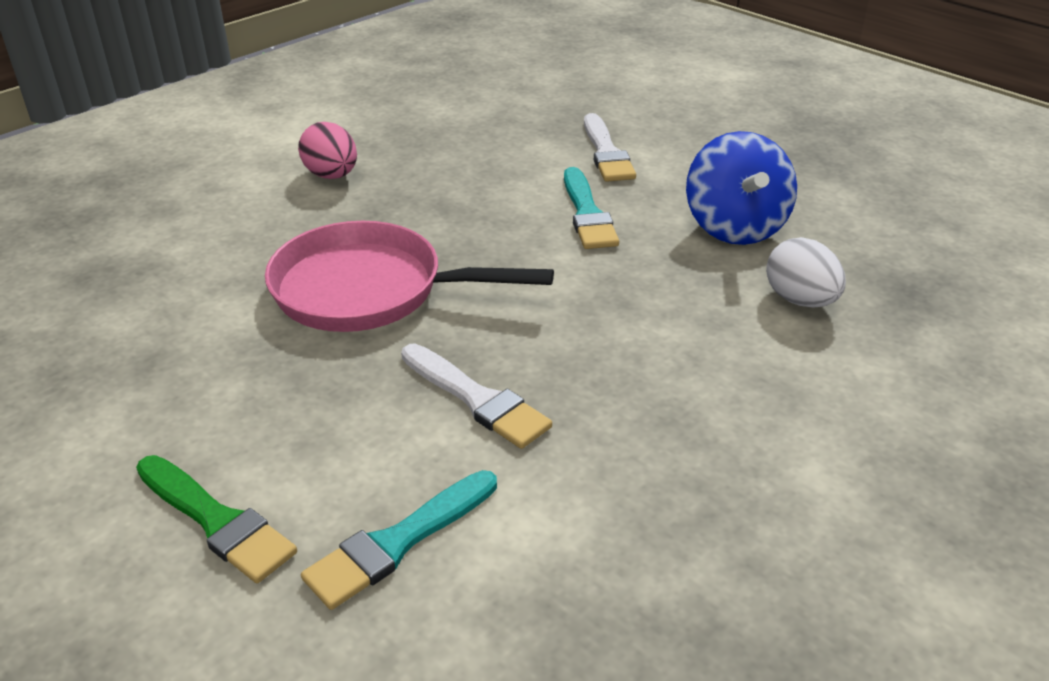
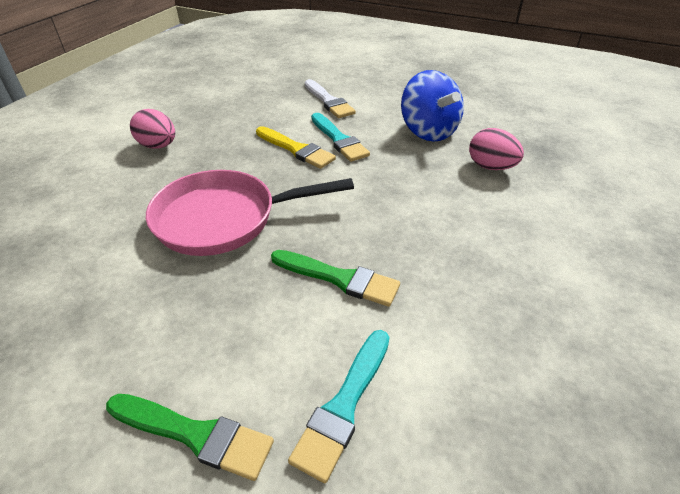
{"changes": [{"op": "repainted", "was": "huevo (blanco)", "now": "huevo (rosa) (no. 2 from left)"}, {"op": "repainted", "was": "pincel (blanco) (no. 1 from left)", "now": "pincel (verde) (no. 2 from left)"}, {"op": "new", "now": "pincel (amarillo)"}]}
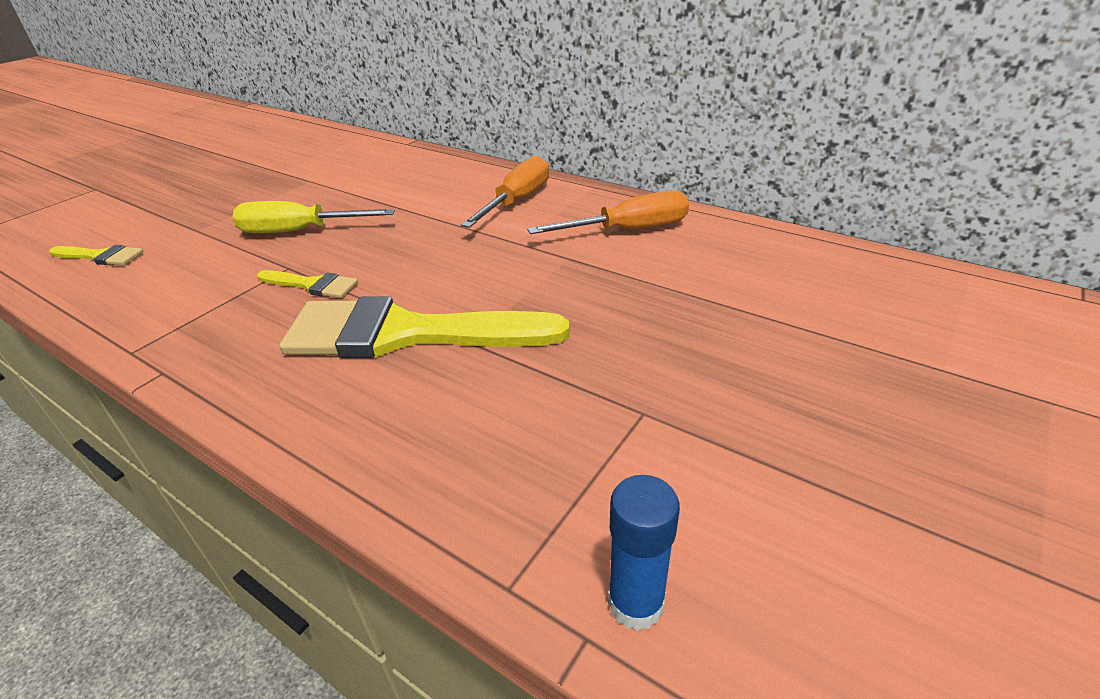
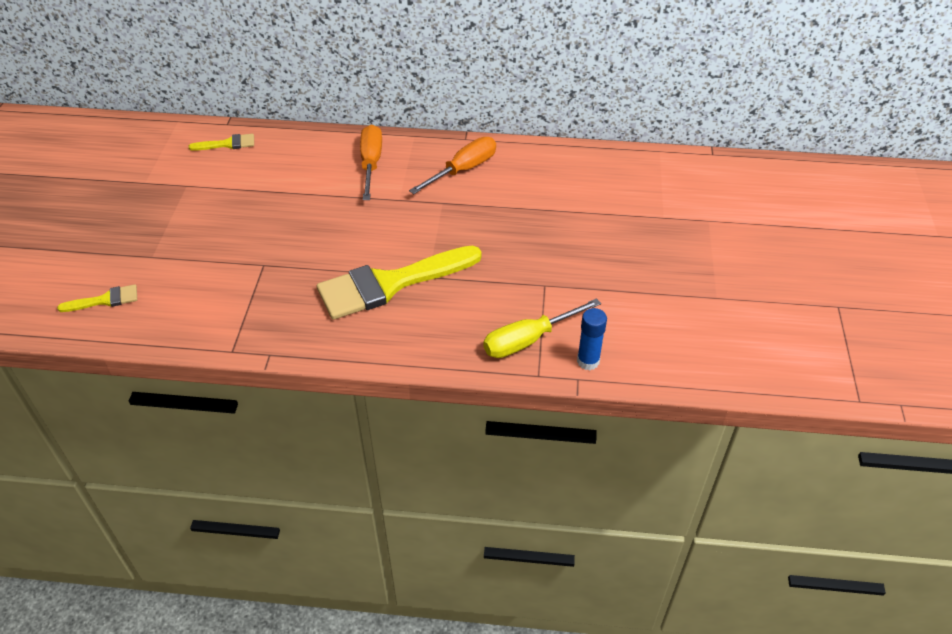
{"changes": [{"op": "shifted", "was": "destornillador (amarillo)"}, {"op": "shifted", "was": "pincel (amarillo) (no. 2 from left)"}]}
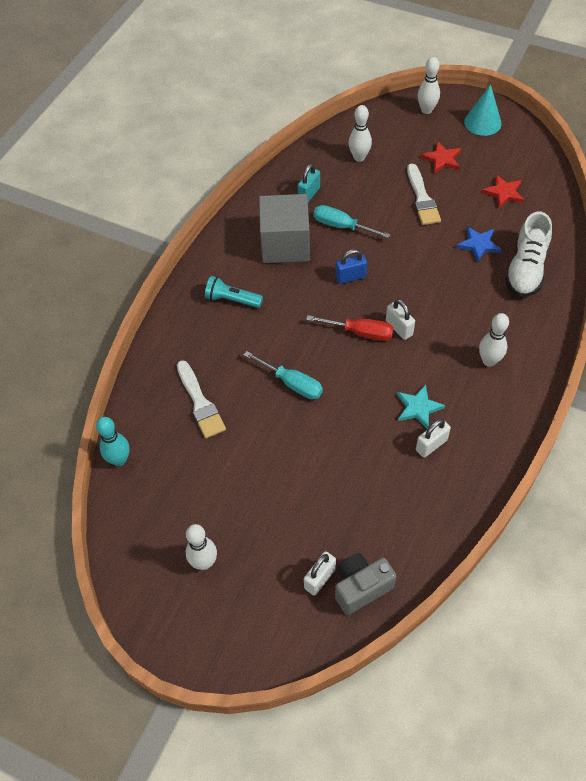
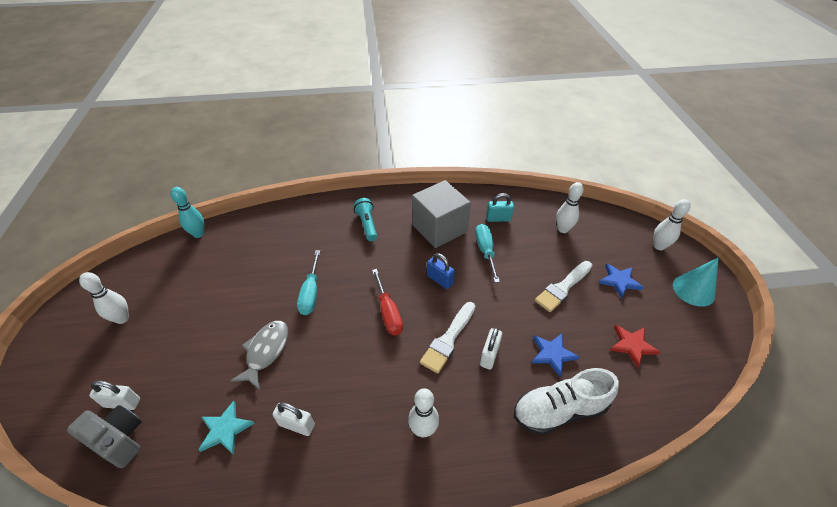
{"changes": [{"op": "repainted", "was": "estrella (rojo) (no. 1 from left)", "now": "estrella (azul) (no. 2 from left)"}, {"op": "shifted", "was": "candado (blanco) (no. 2 from left in the first image)", "now": "candado (blanco) (no. 3 from left)"}, {"op": "shifted", "was": "pincel (blanco) (no. 1 from left)"}, {"op": "shifted", "was": "estrella (turquesa)"}, {"op": "new", "now": "pez (gris)"}]}
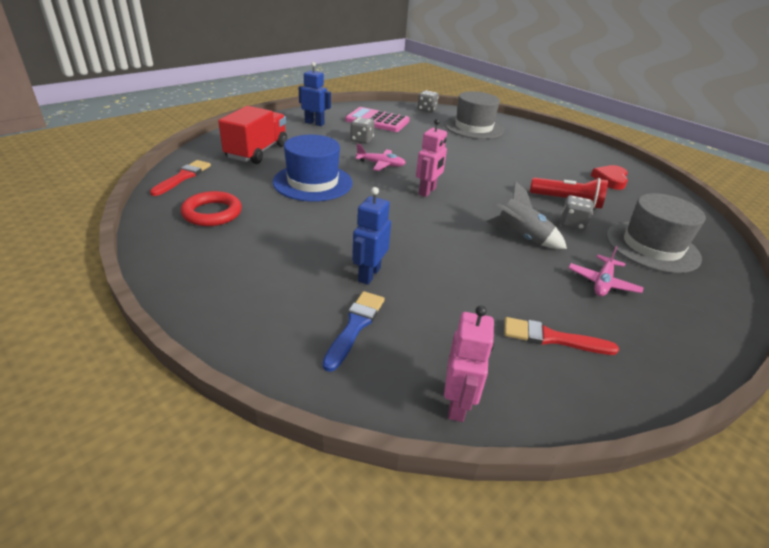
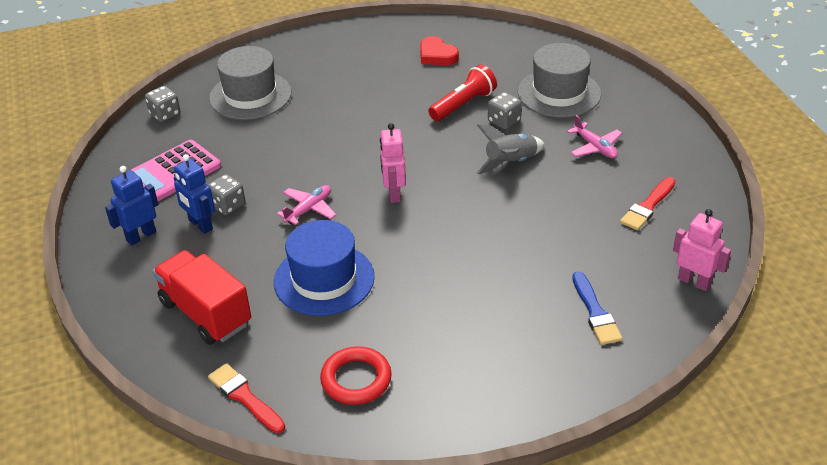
{"changes": [{"op": "rotated", "was": "robot (rosa) (no. 1 from left)", "clockwise": -150}, {"op": "shifted", "was": "robot (azul) (no. 2 from left)"}, {"op": "rotated", "was": "pincel (azul)", "clockwise": -150}]}
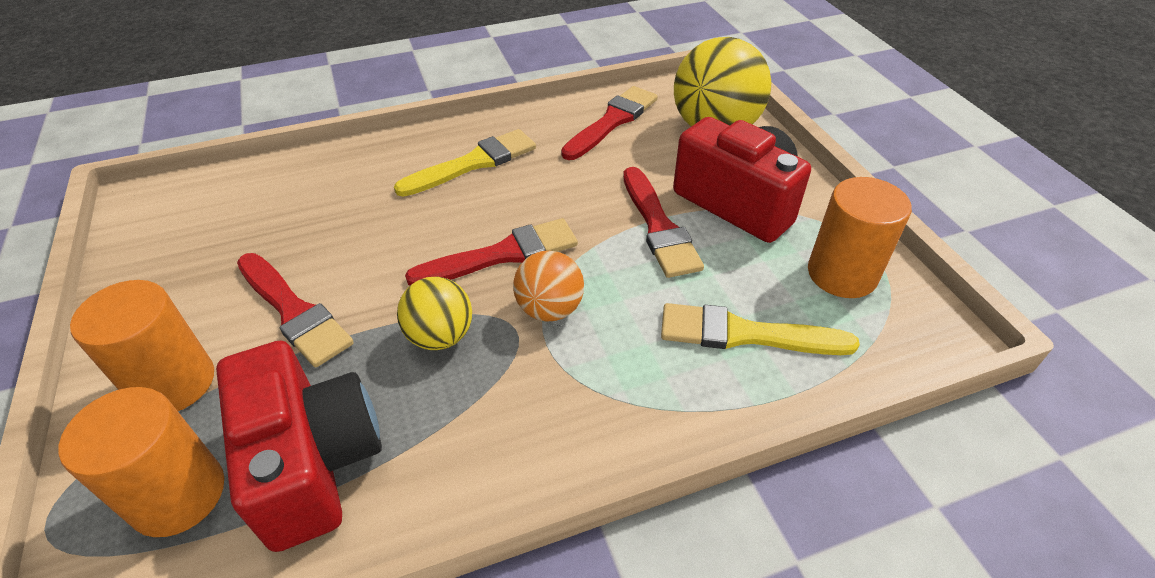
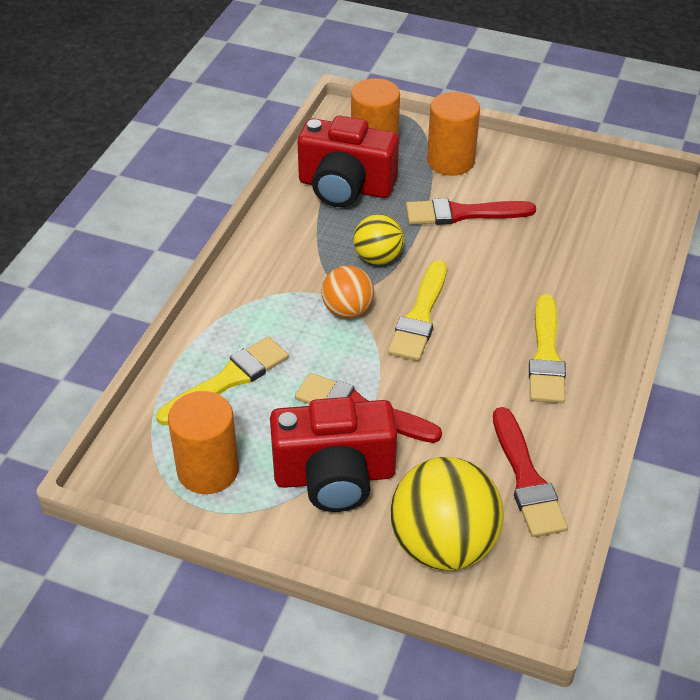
{"changes": [{"op": "repainted", "was": "pincel (rojo) (no. 2 from left)", "now": "pincel (amarillo) (no. 2 from left)"}]}
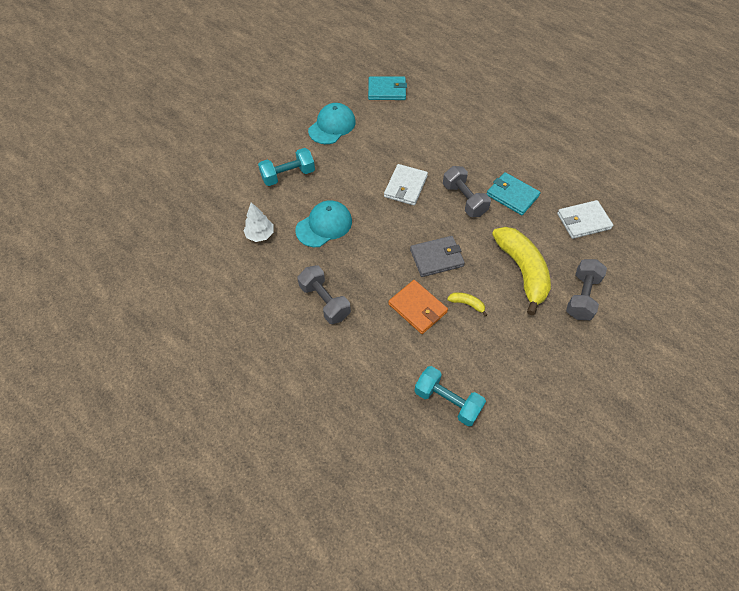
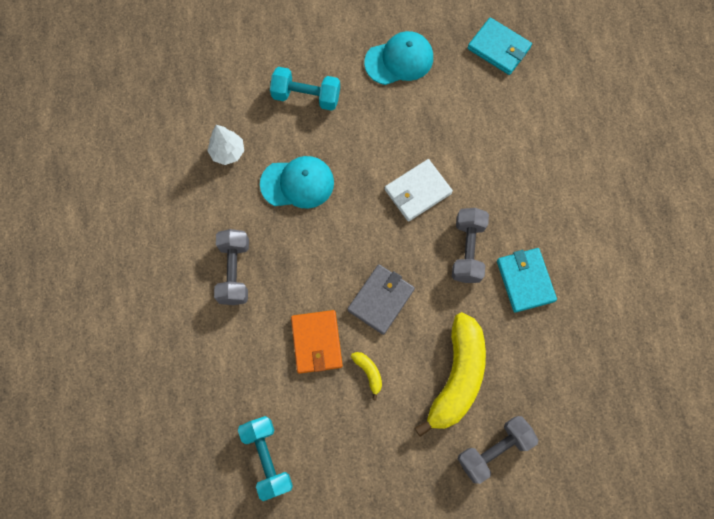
{"changes": [{"op": "gone", "was": "cartera (blanco) (no. 2 from left)"}, {"op": "rotated", "was": "cartera (gris)", "clockwise": -75}]}
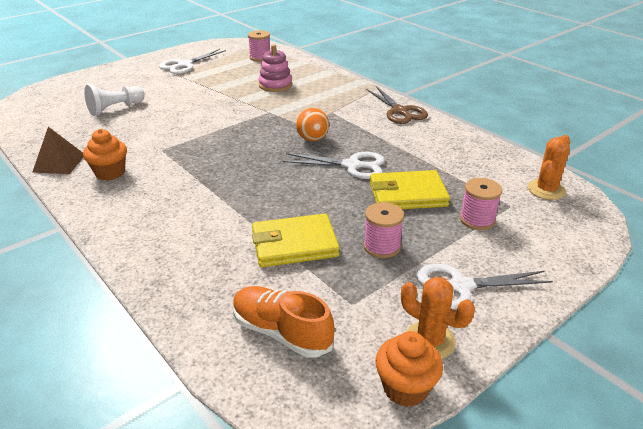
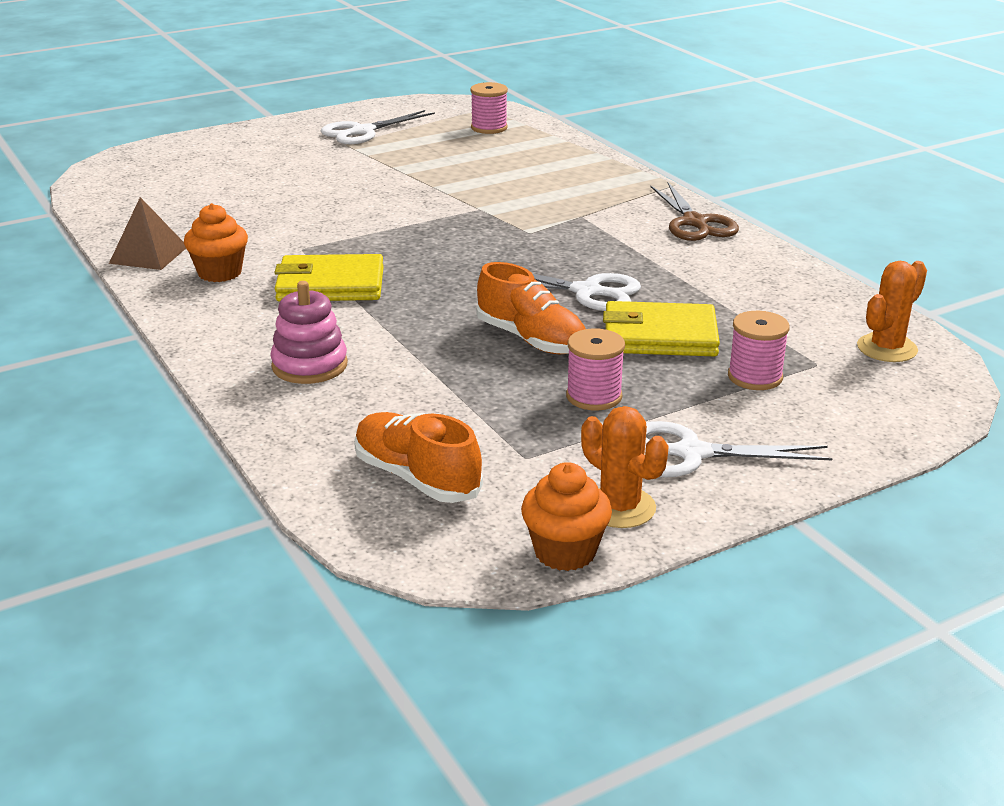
{"changes": [{"op": "shifted", "was": "juguete apilable (rosa)"}, {"op": "gone", "was": "peón (blanco)"}, {"op": "gone", "was": "pelota (naranja)"}, {"op": "shifted", "was": "cartera (amarillo) (no. 1 from left)"}, {"op": "new", "now": "zapato (naranja) (no. 2 from left)"}]}
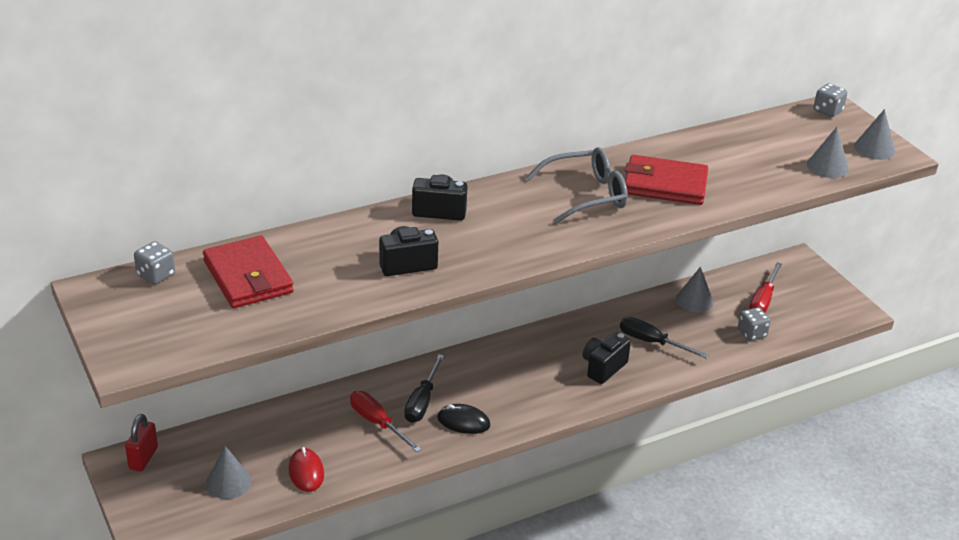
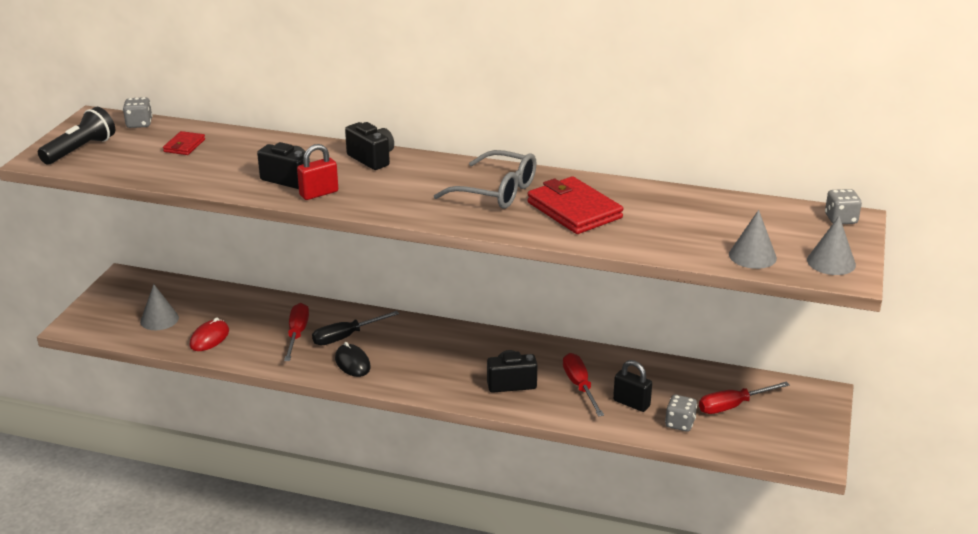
{"changes": [{"op": "scaled", "was": "cartera (rojo) (no. 1 from left)", "ratio": 0.51}, {"op": "gone", "was": "cono (gris) (no. 2 from left)"}, {"op": "repainted", "was": "destornillador (negro) (no. 2 from left)", "now": "destornillador (rojo) (no. 2 from left)"}, {"op": "shifted", "was": "candado (rojo)"}, {"op": "new", "now": "lámpara de mano (negro)"}, {"op": "new", "now": "candado (negro)"}]}
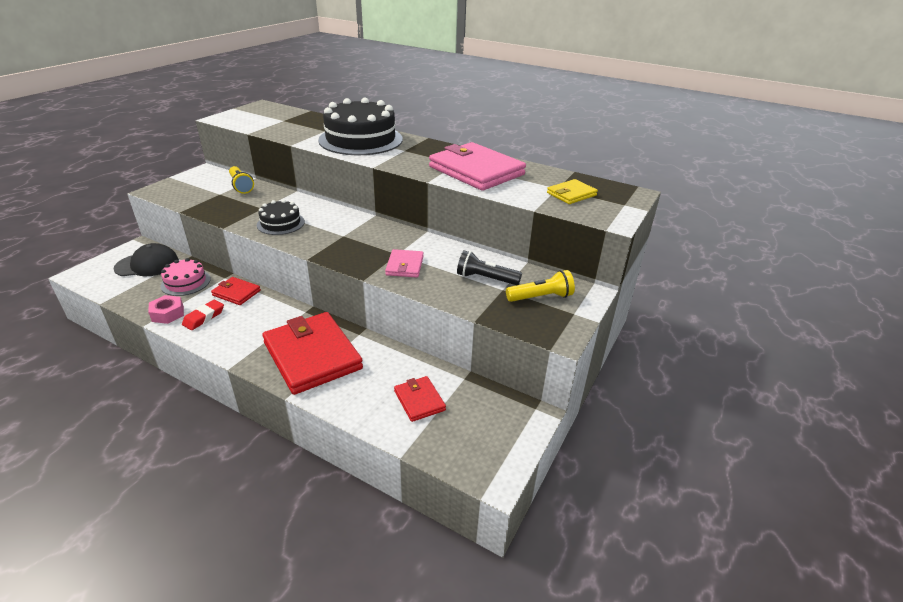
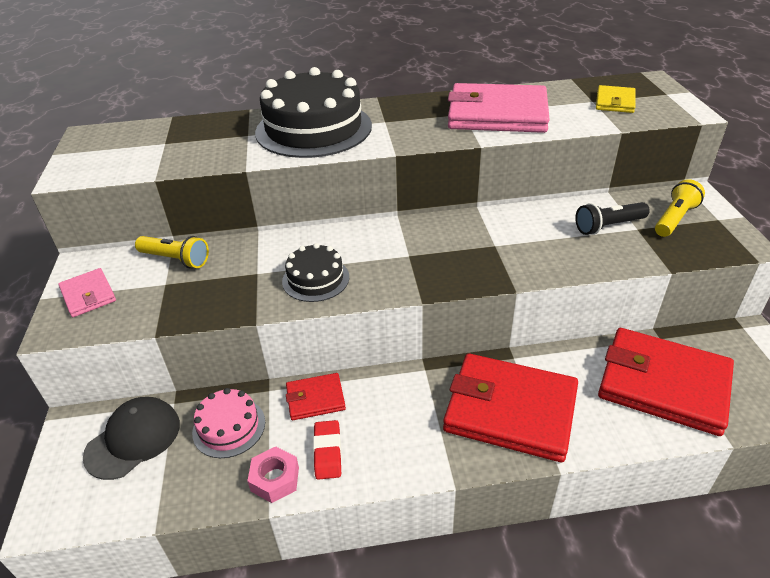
{"changes": [{"op": "shifted", "was": "cartera (rosa) (no. 1 from left)"}, {"op": "scaled", "was": "cartera (rojo) (no. 3 from left)", "ratio": 2.09}]}
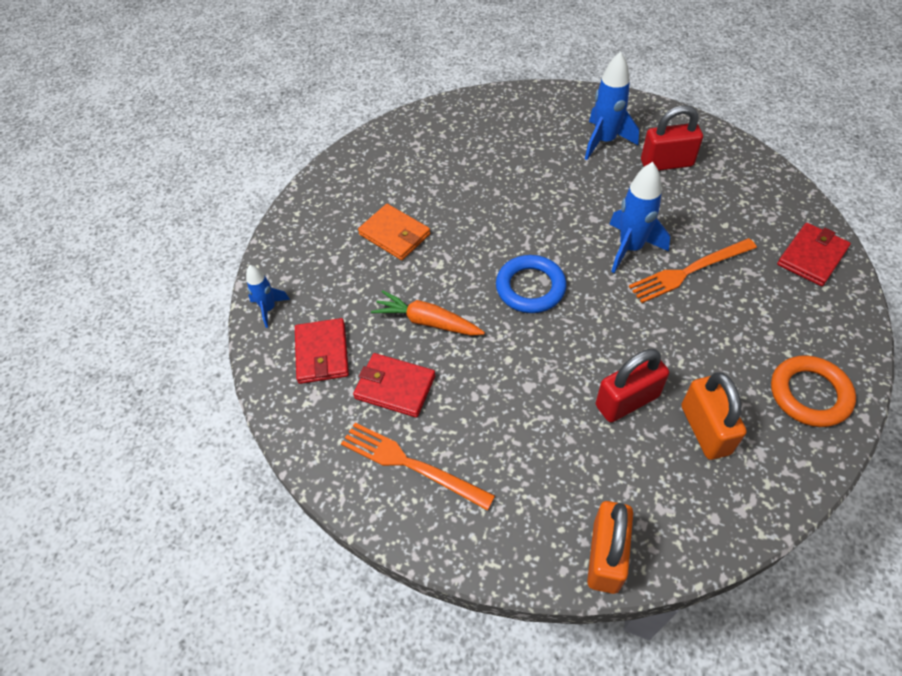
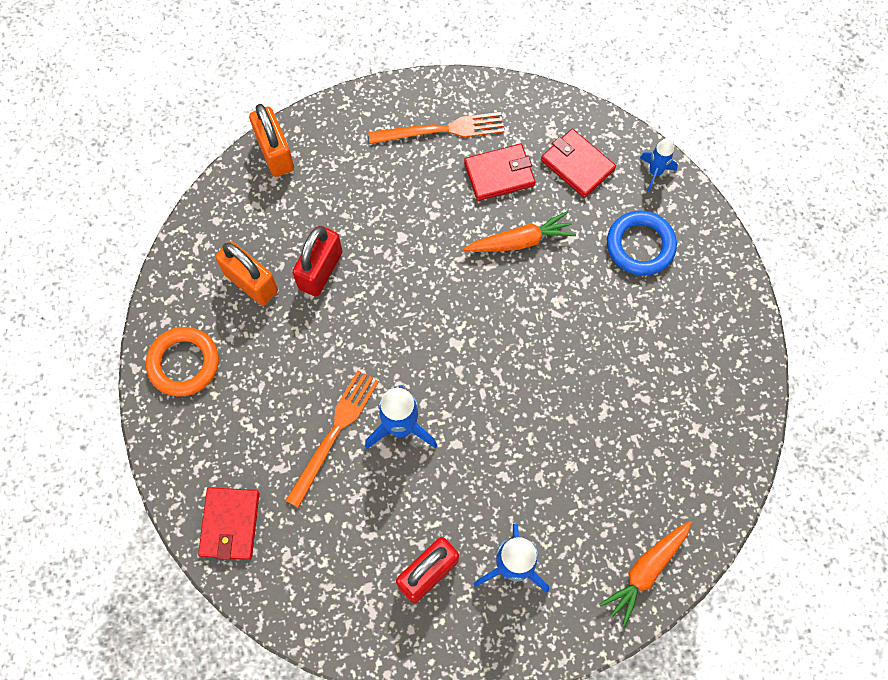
{"changes": [{"op": "gone", "was": "cartera (naranja)"}, {"op": "shifted", "was": "anillo (azul)"}, {"op": "new", "now": "zanahoria (naranja) (no. 2 from left)"}]}
